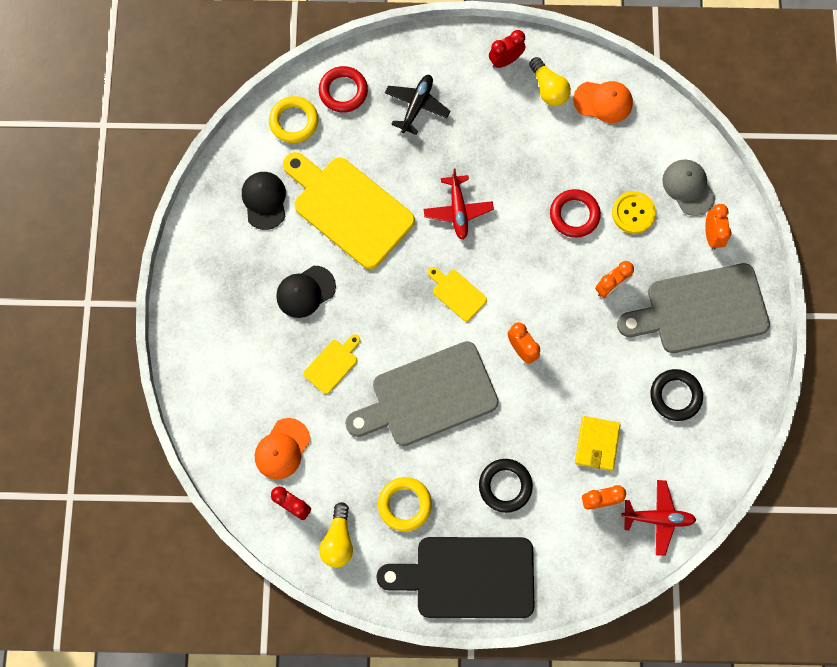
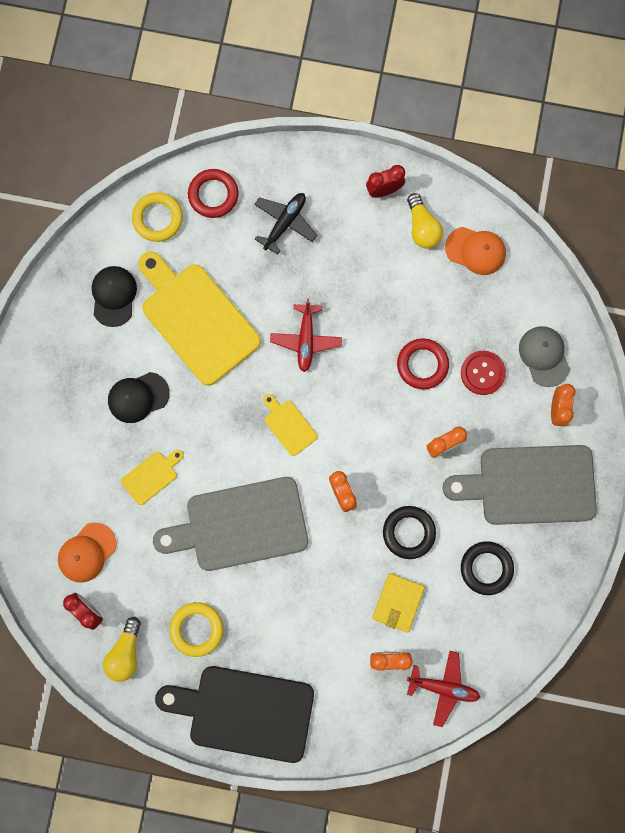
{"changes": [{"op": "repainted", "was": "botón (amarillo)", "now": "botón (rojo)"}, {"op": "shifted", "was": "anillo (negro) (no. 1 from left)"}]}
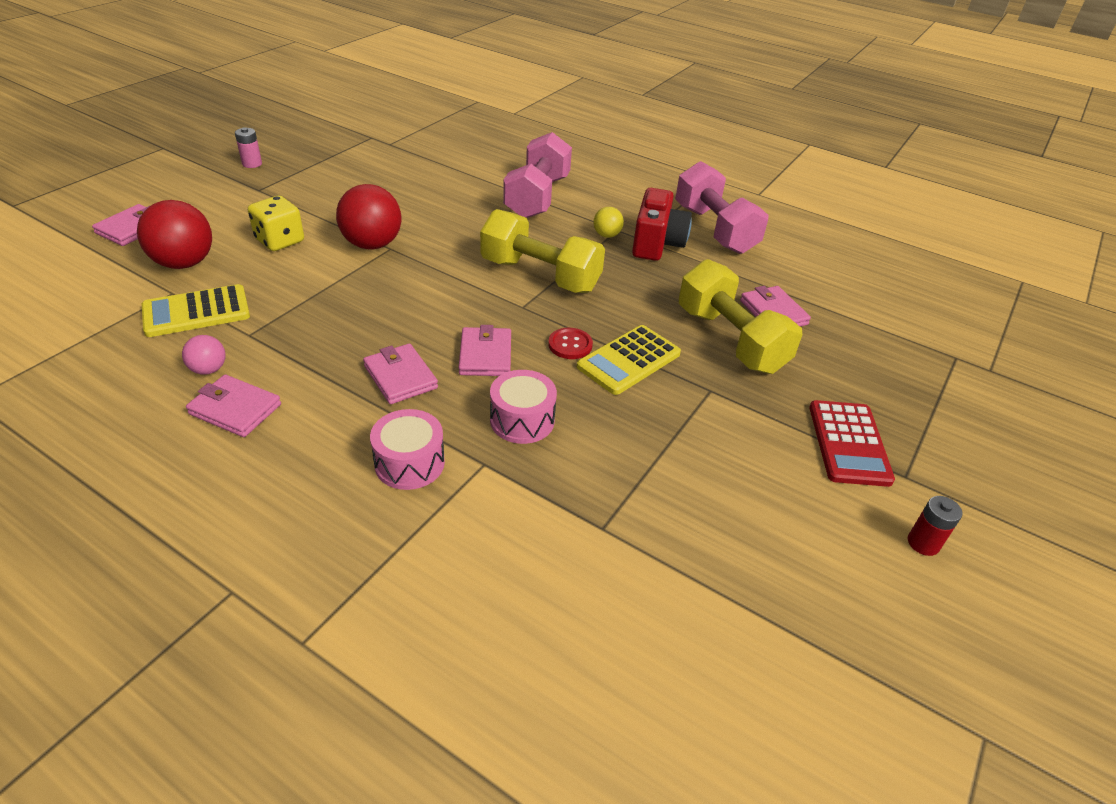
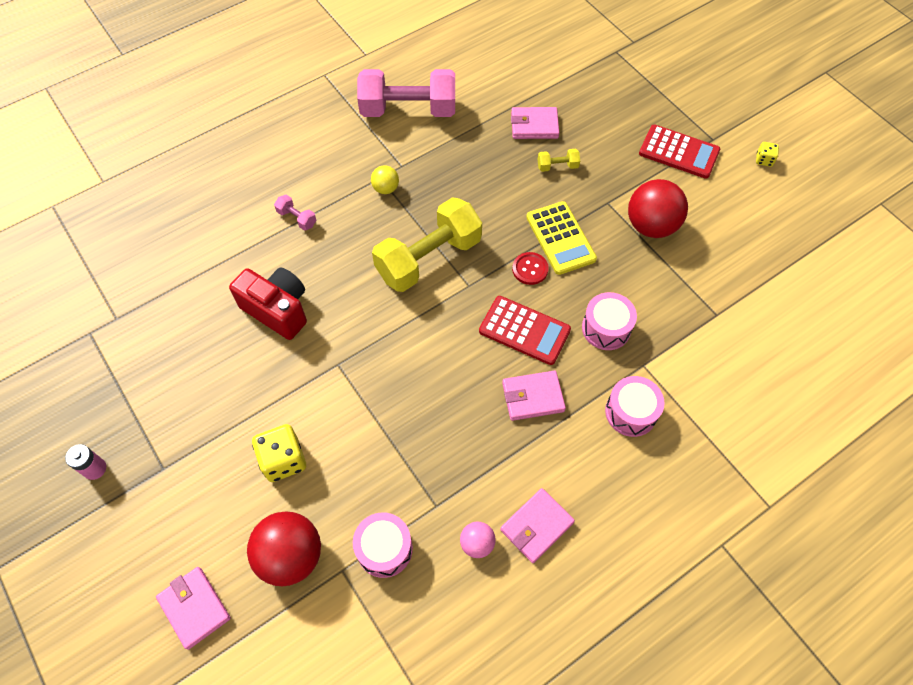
{"changes": [{"op": "scaled", "was": "mancuerna (rosa) (no. 1 from left)", "ratio": 0.4}, {"op": "shifted", "was": "pelota (rojo) (no. 2 from left)"}, {"op": "shifted", "was": "cámara (rojo)"}, {"op": "scaled", "was": "mancuerna (amarillo) (no. 2 from left)", "ratio": 0.4}, {"op": "swapped", "was": "calculadora (amarillo) (no. 1 from left)", "now": "tambor (rosa) (no. 1 from left)"}, {"op": "swapped", "was": "cartera (rosa) (no. 4 from left)", "now": "calculadora (rojo) (no. 1 from left)"}, {"op": "swapped", "was": "pila (rojo)", "now": "dado (amarillo) (no. 2 from left)"}]}
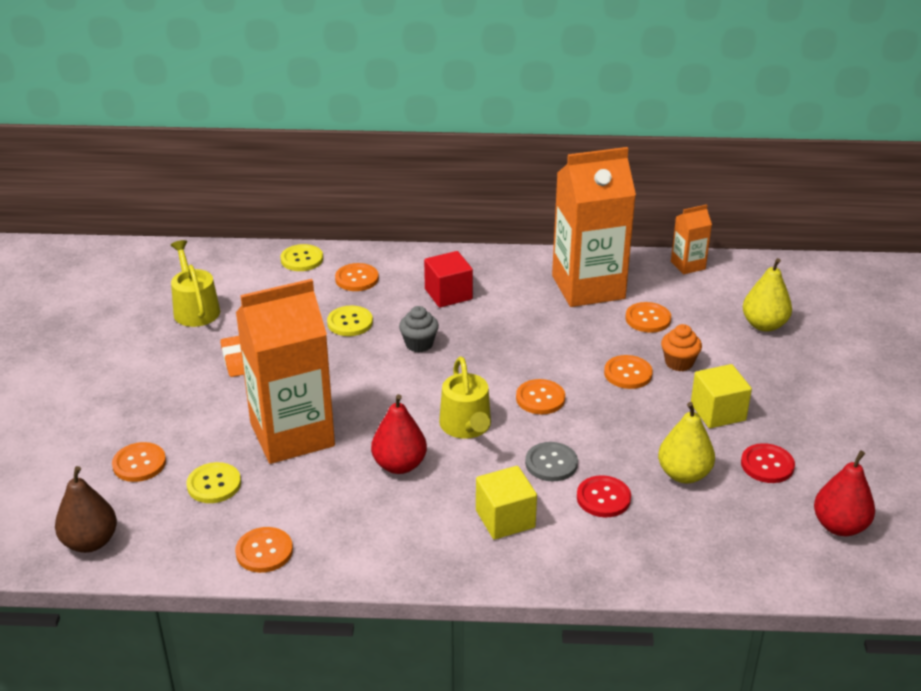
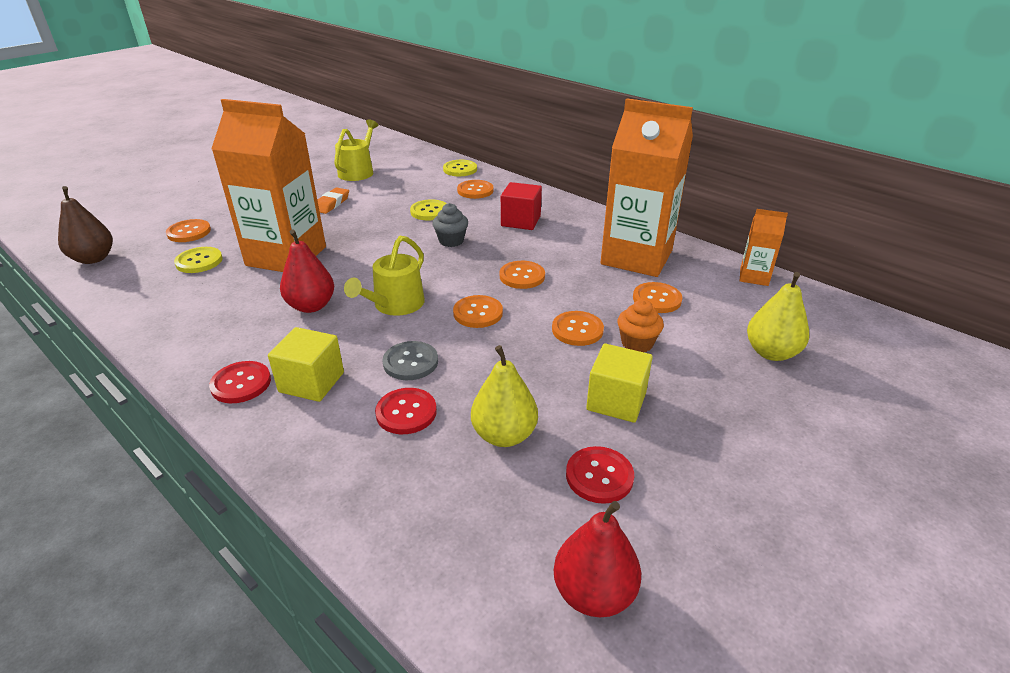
{"changes": [{"op": "shifted", "was": "botón (naranja) (no. 2 from left in the first image)", "now": "botón (naranja) (no. 4 from left)"}, {"op": "new", "now": "botón (rojo) (no. 1 from left)"}]}
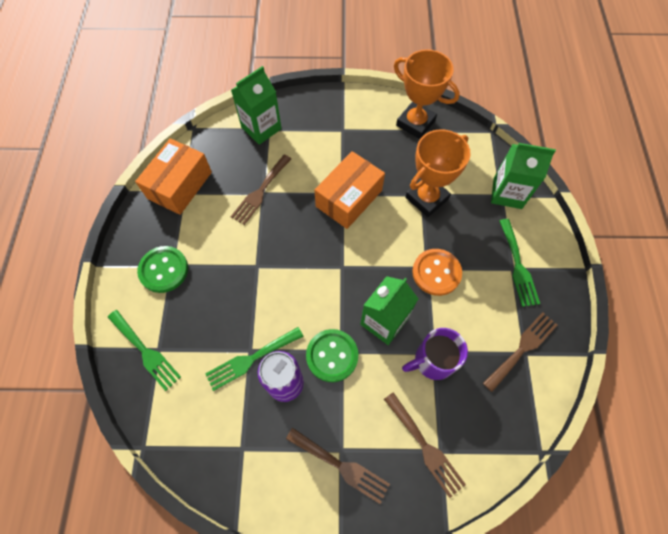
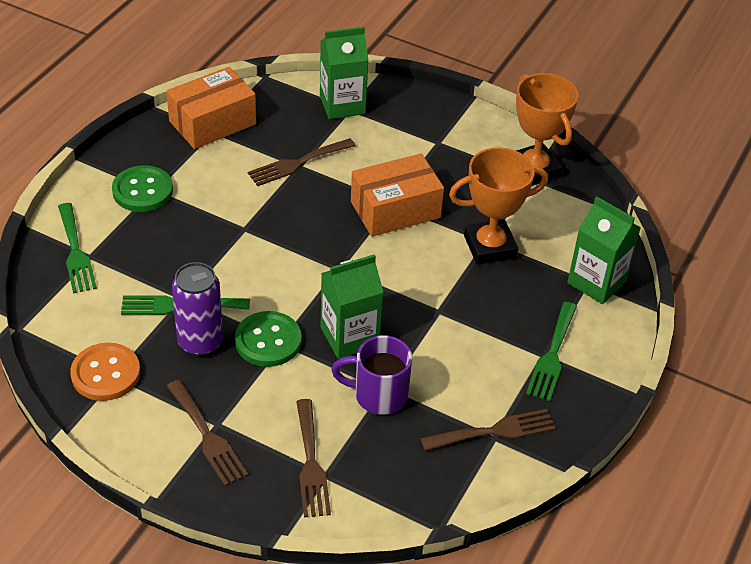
{"changes": [{"op": "shifted", "was": "botón (naranja)"}]}
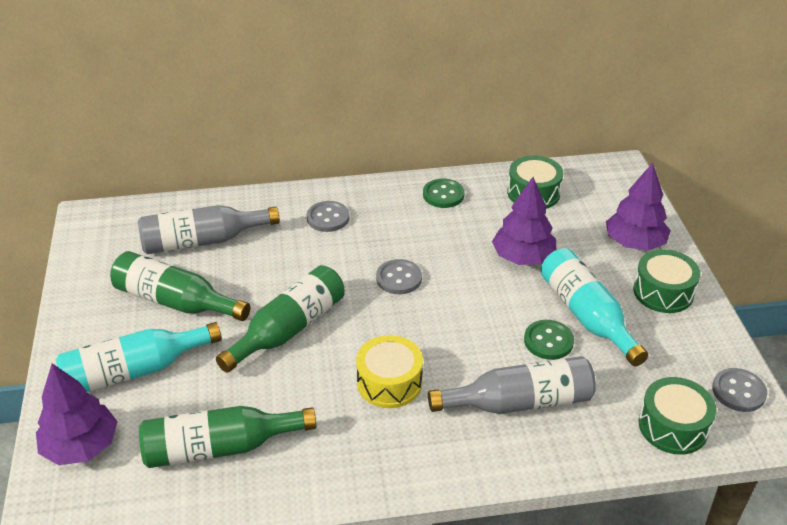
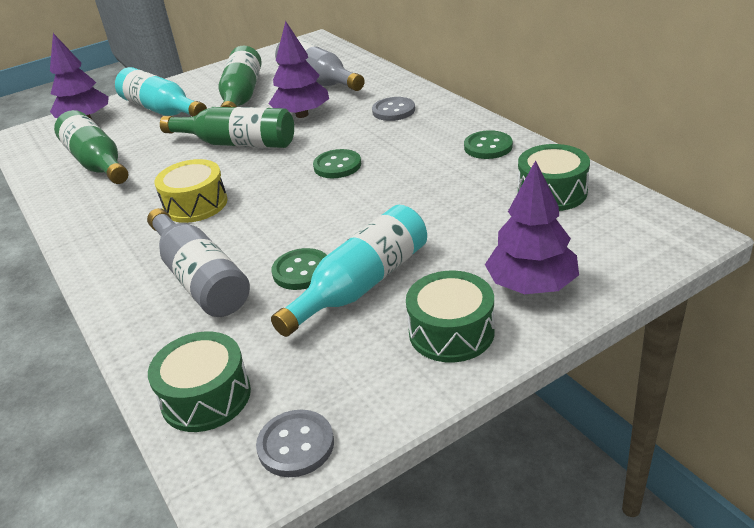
{"changes": [{"op": "shifted", "was": "árbol (morado) (no. 2 from left)"}, {"op": "repainted", "was": "botón (gris) (no. 2 from left)", "now": "botón (verde) (no. 2 from left)"}]}
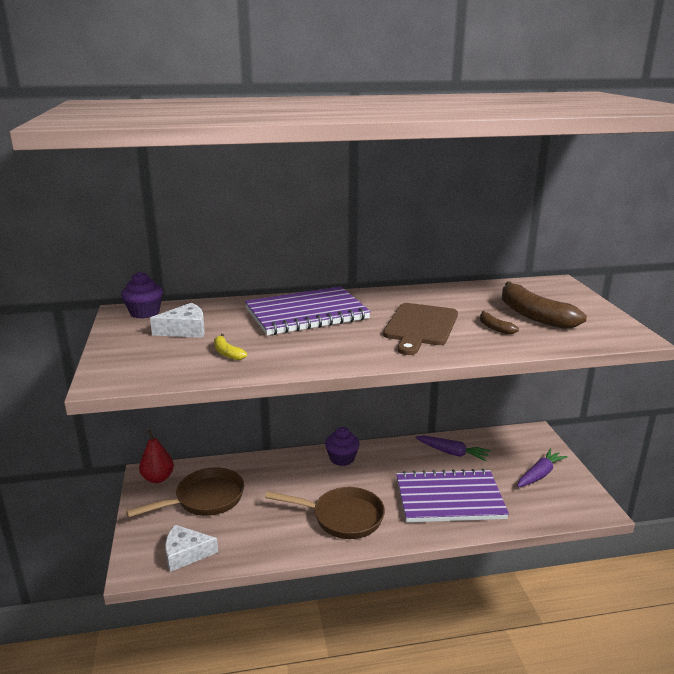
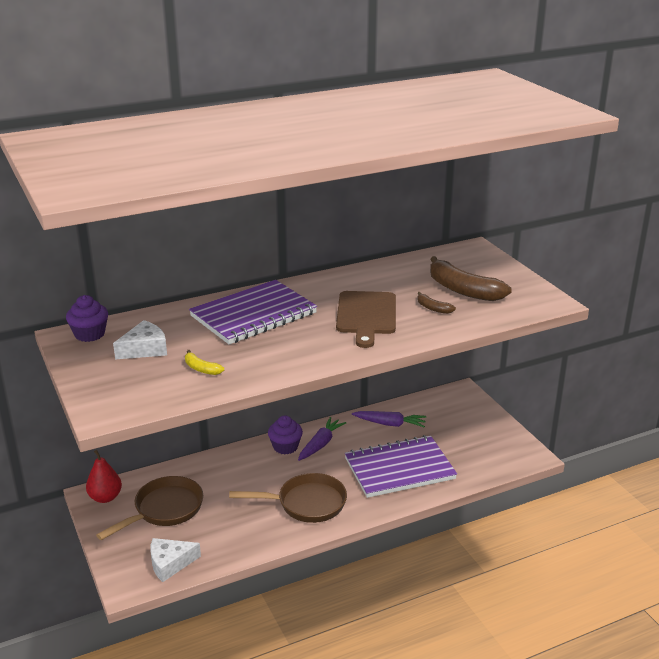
{"changes": [{"op": "shifted", "was": "zanahoria (morado) (no. 2 from left in the first image)", "now": "zanahoria (morado) (no. 1 from left)"}]}
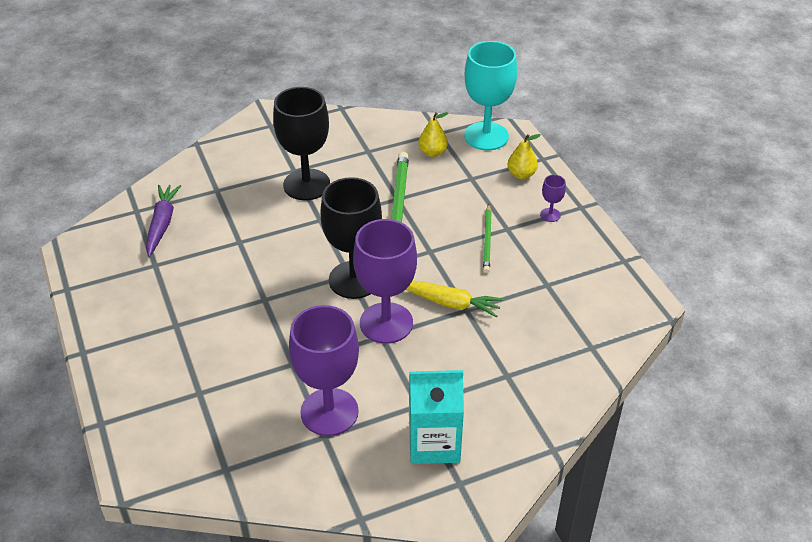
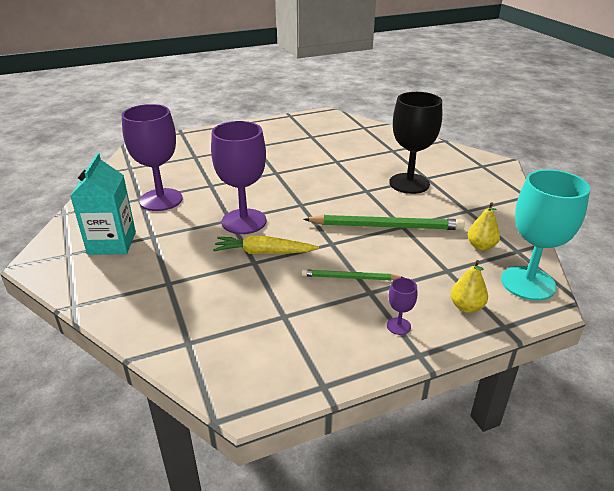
{"changes": [{"op": "gone", "was": "copa (negro) (no. 2 from left)"}, {"op": "gone", "was": "zanahoria (morado)"}, {"op": "rotated", "was": "zanahoria (amarillo)", "clockwise": 75}]}
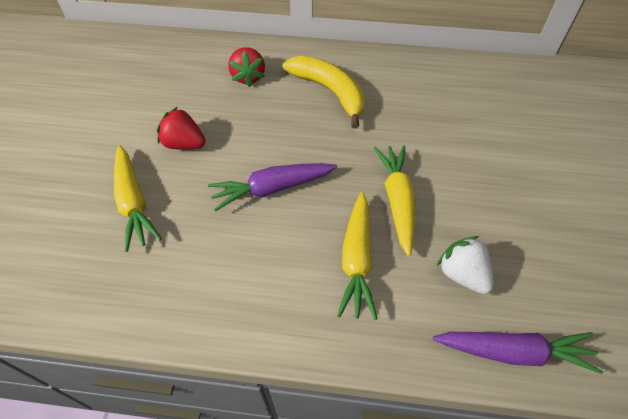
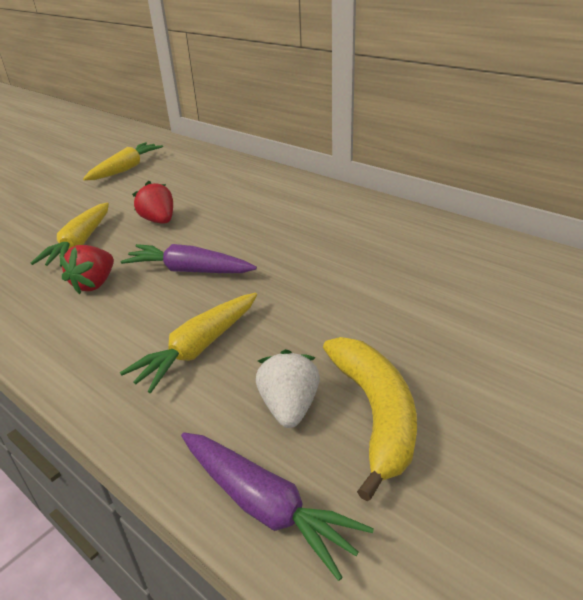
{"changes": [{"op": "shifted", "was": "fresa (rojo) (no. 2 from left in the first image)", "now": "fresa (rojo) (no. 1 from left)"}, {"op": "shifted", "was": "plátano (amarillo)"}, {"op": "shifted", "was": "zanahoria (amarillo) (no. 3 from left in the first image)", "now": "zanahoria (amarillo) (no. 2 from left)"}]}
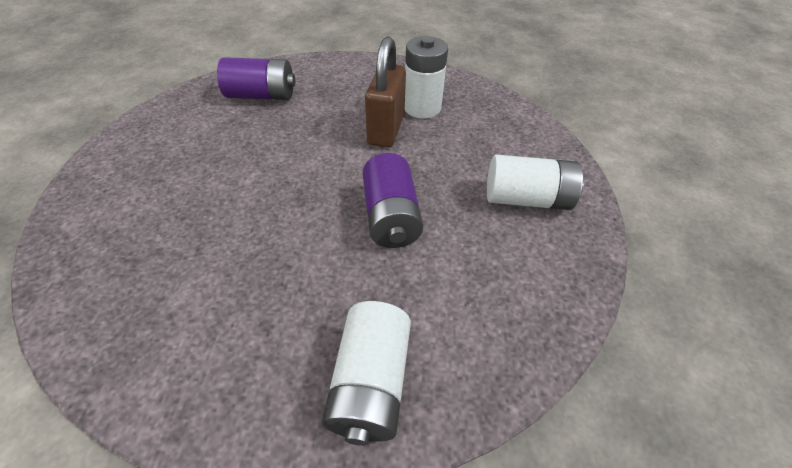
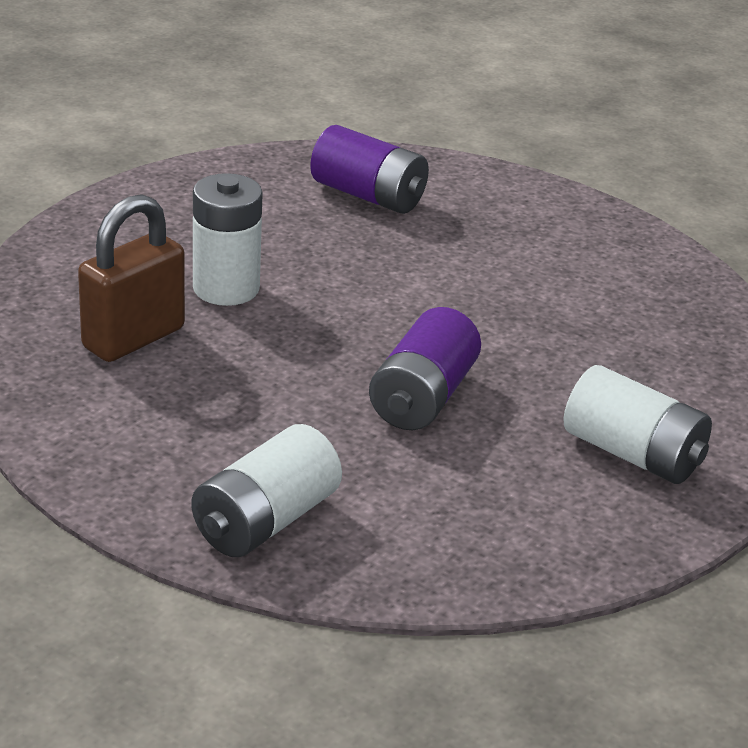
{"changes": [{"op": "shifted", "was": "pila (blanco) (no. 2 from left in the first image)", "now": "pila (blanco) (no. 1 from left)"}, {"op": "shifted", "was": "candado (marrón)"}]}
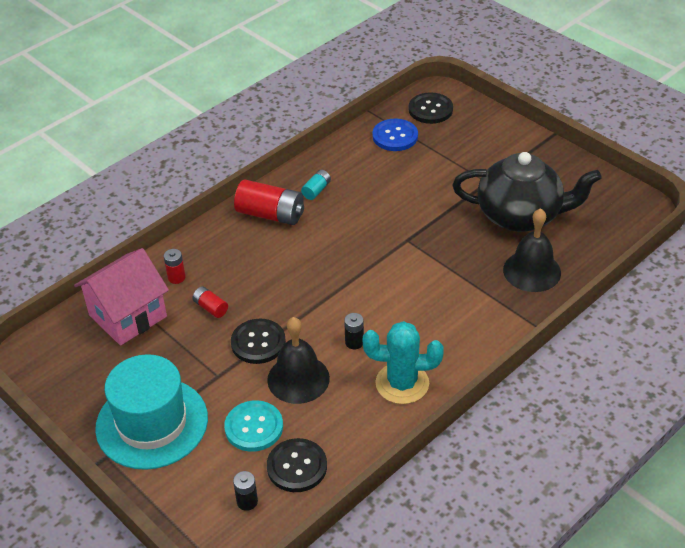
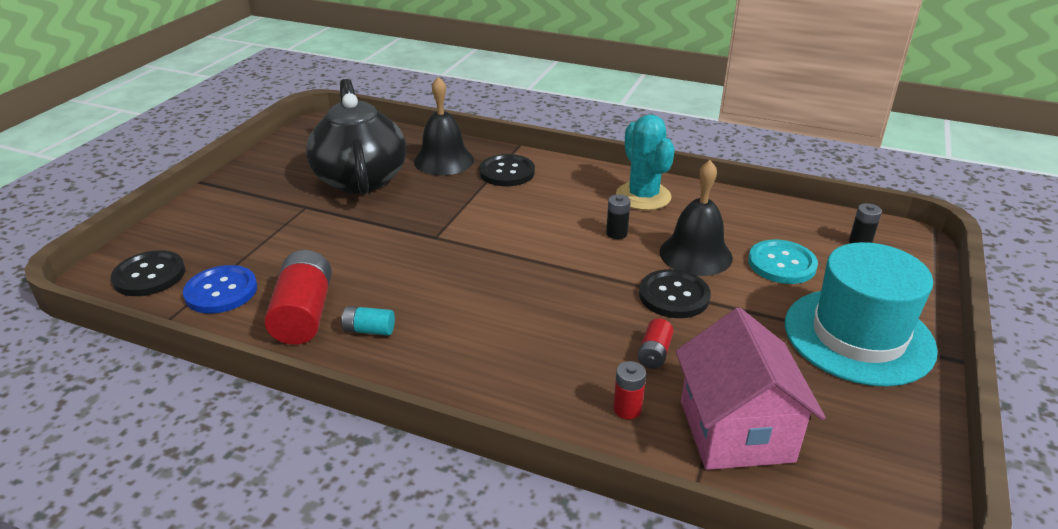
{"changes": [{"op": "shifted", "was": "pila (rojo) (no. 3 from left in the first image)", "now": "pila (rojo) (no. 1 from left)"}, {"op": "rotated", "was": "casa (rosa)", "clockwise": 60}, {"op": "shifted", "was": "botón (negro) (no. 2 from left)"}]}
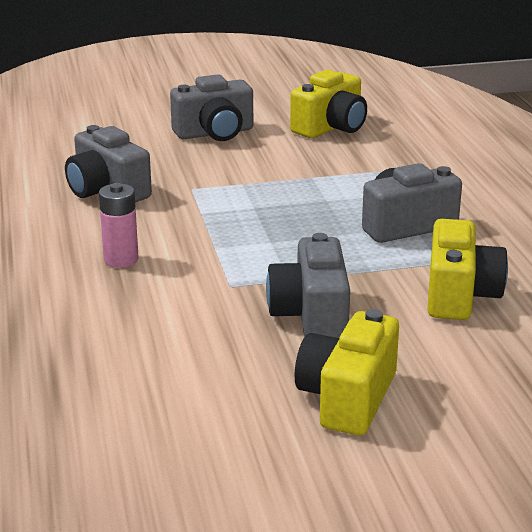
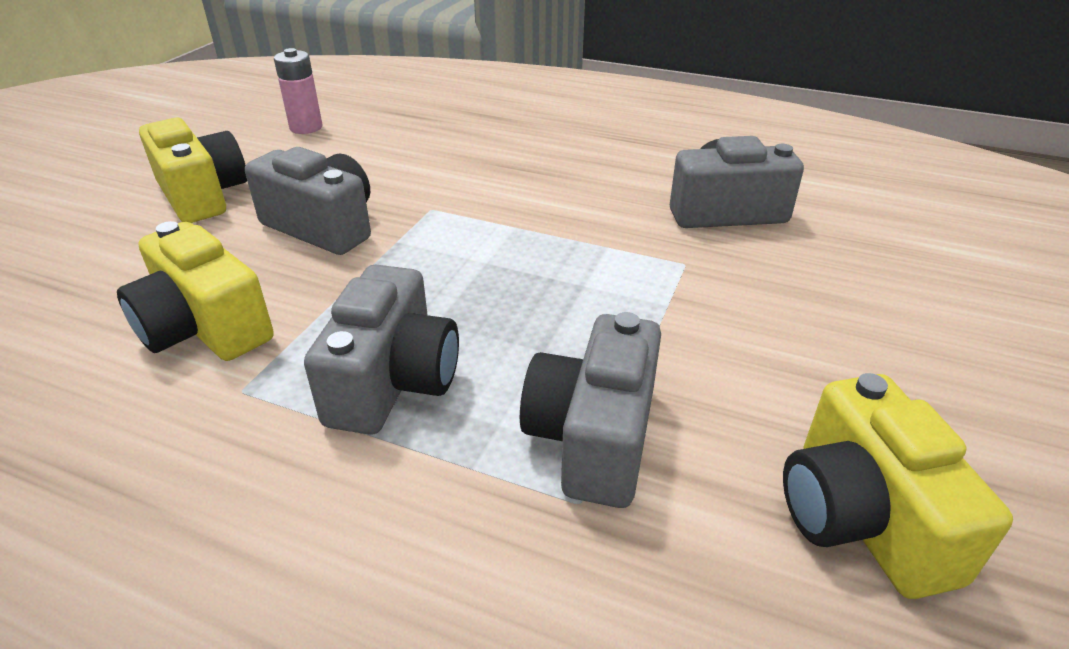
{"changes": [{"op": "shifted", "was": "cámara (gris) (no. 2 from left in the first image)", "now": "cámara (gris) (no. 3 from left)"}, {"op": "shifted", "was": "pila (rosa)"}]}
